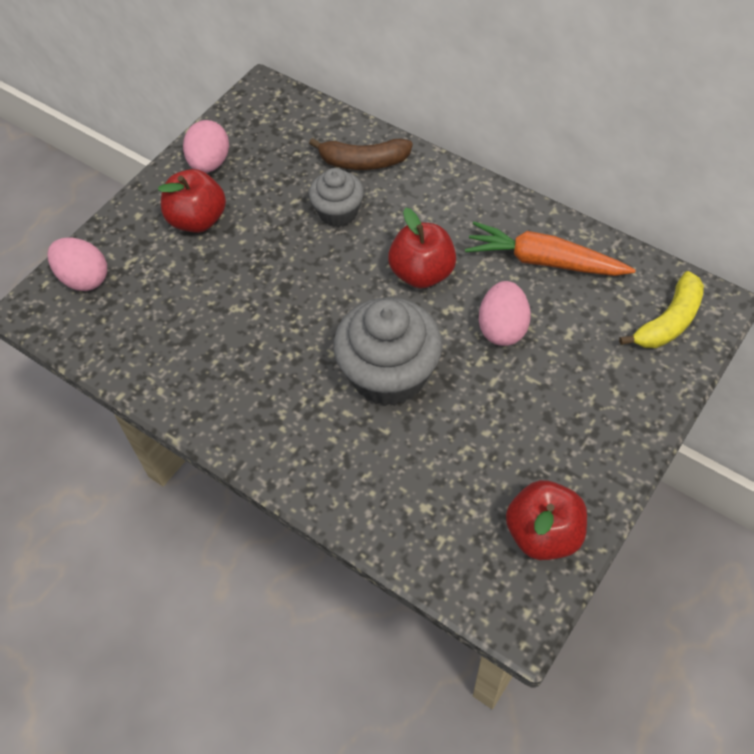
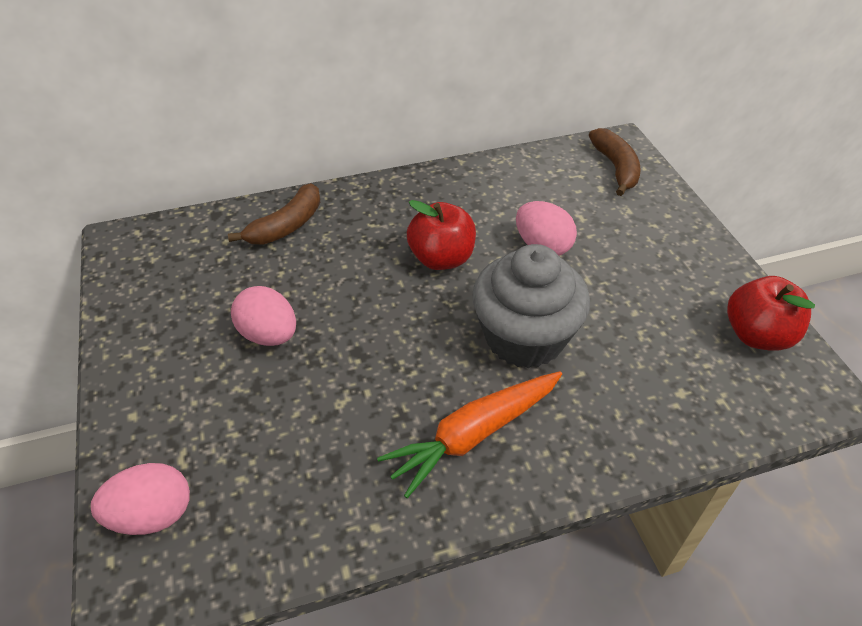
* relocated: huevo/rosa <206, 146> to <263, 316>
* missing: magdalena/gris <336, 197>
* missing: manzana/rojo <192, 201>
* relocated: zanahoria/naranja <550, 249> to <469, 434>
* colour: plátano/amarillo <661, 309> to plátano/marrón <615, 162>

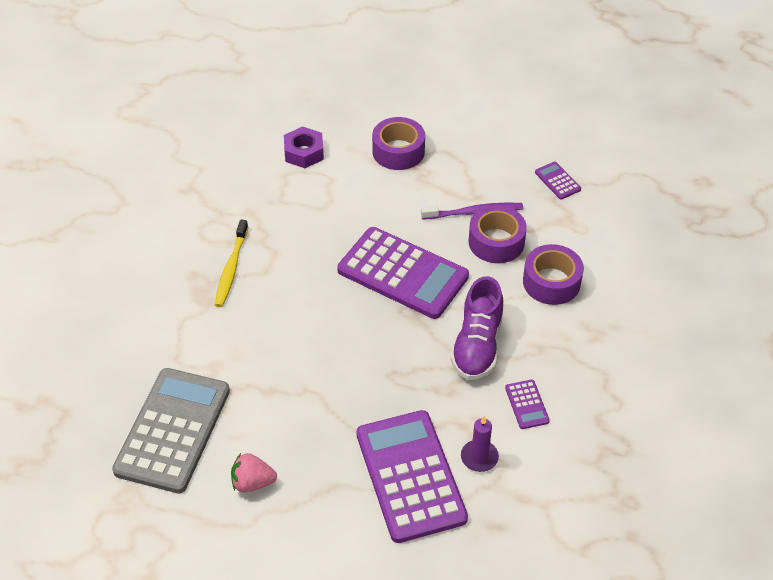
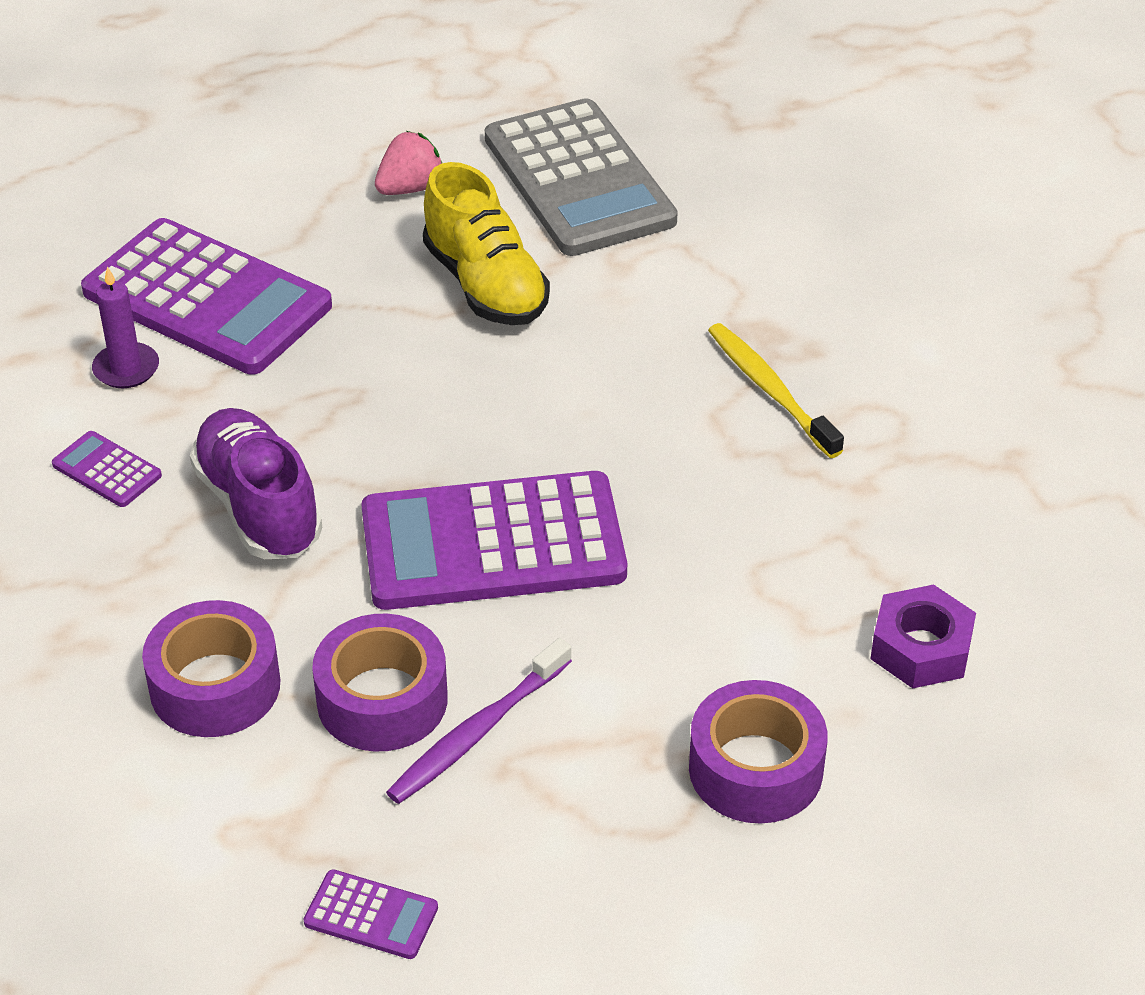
* appeared: zapato/amarillo <486, 243>

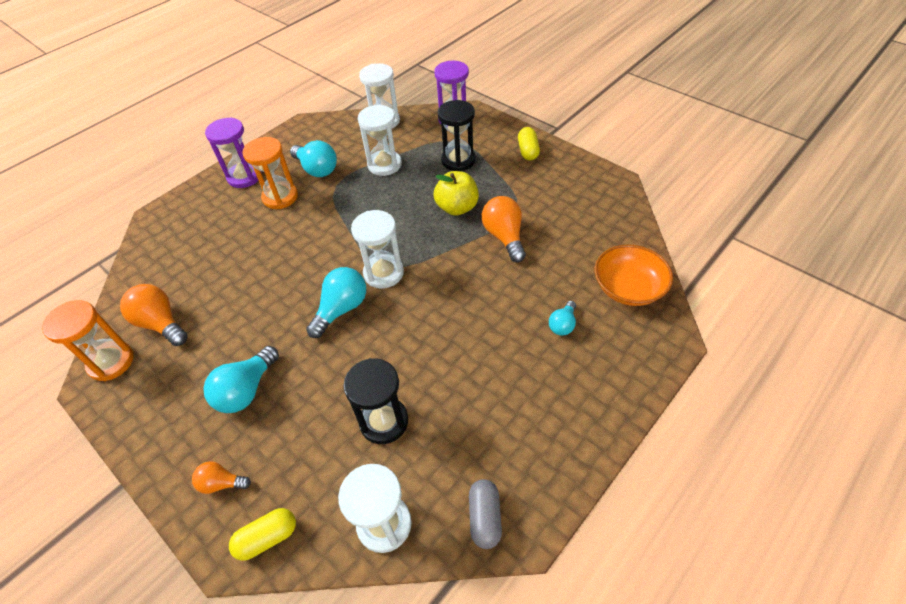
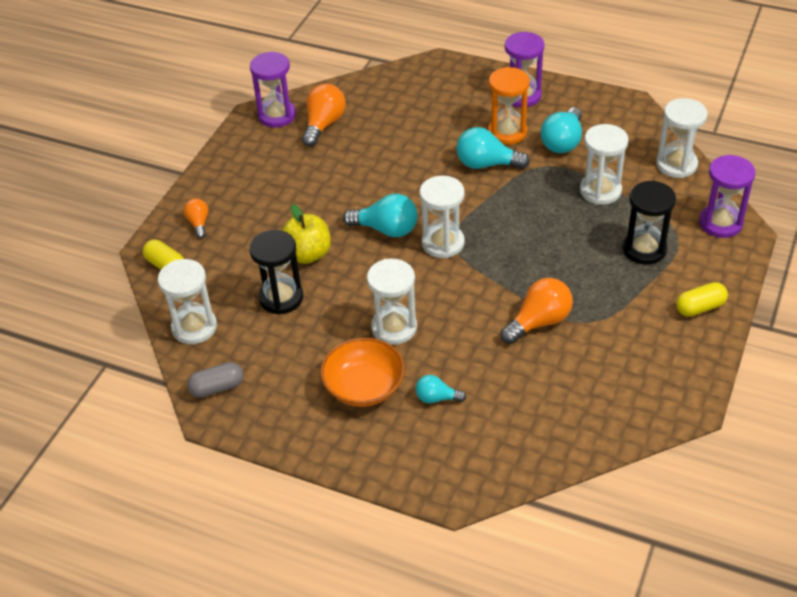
* relocated: manzana/amarillo <456, 193> to <306, 234>
* relocated: cuenco/naranja <633, 275> to <362, 372>
* colour: reloj de arena/naranja <88, 340> to reloj de arena/morado <273, 89>
* relocated: bombilla/turquesa <241, 379> to <493, 148>
* appeared: reloj de arena/blanco <392, 302>

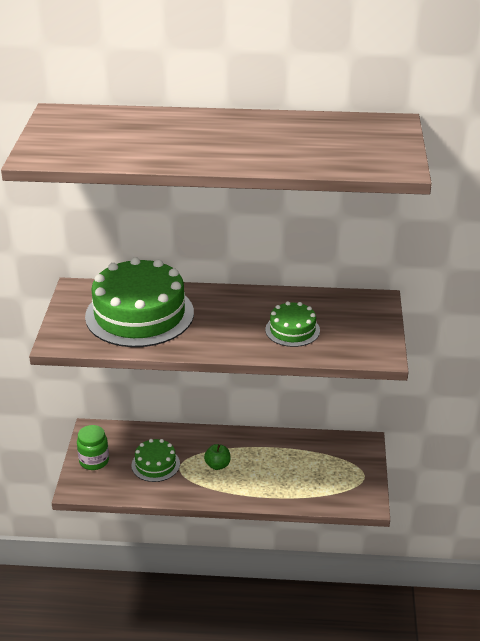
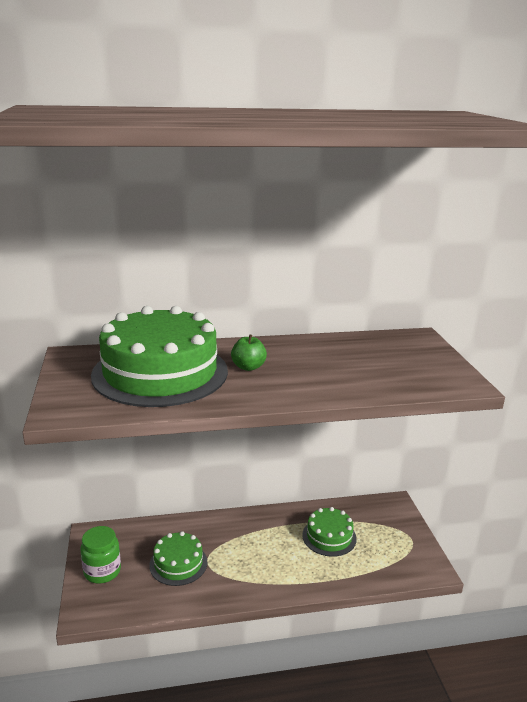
* relocated: tarta/verde <292, 324> to <329, 532>
* relocated: manzana/verde <217, 457> to <249, 352>

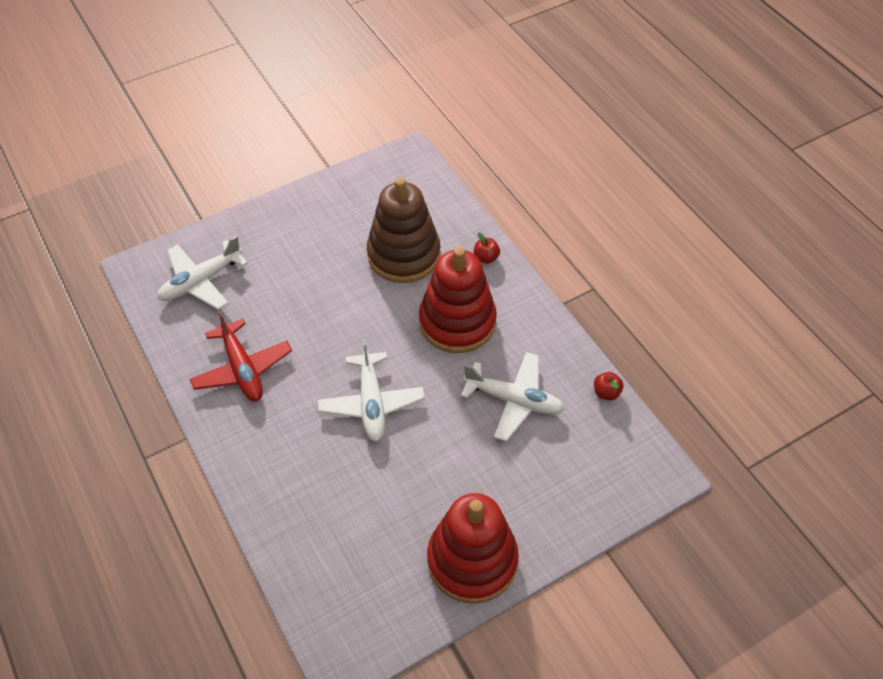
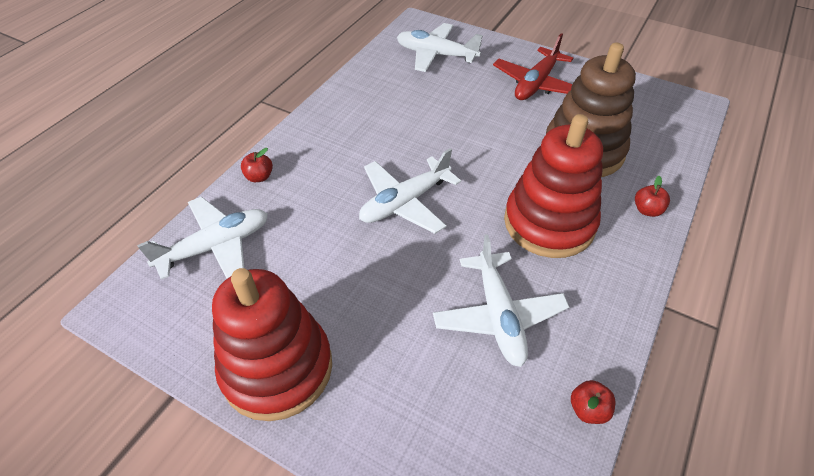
* relocated: avión/rojo <241, 356> to <533, 66>
* appeared: manzana/rojo <257, 165>
* appeared: avión/blanco <202, 238>

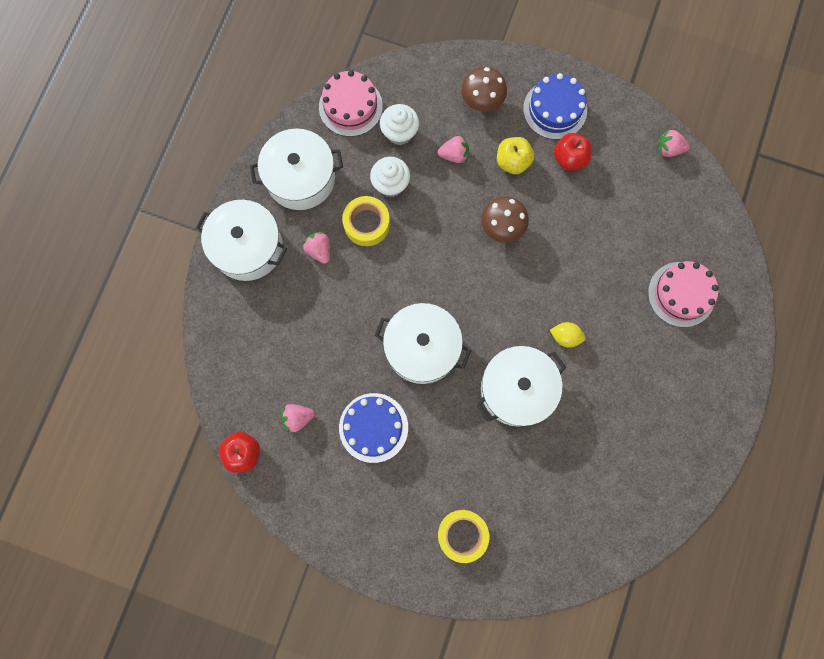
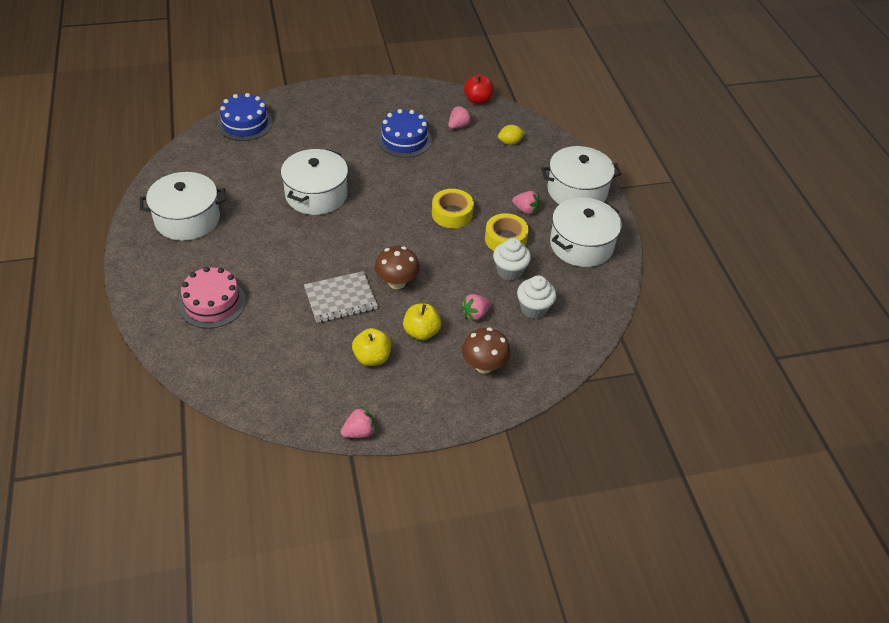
* missing: tarta/rosa <351, 103>
* relocated: tarta/azul <555, 106> to <245, 117>
* relocated: fresa/rosa <673, 143> to <358, 422>
* colour: manzana/rojo <572, 152> to manzana/amarillo <371, 347>
* relocated: olla/blanco <423, 343> to <183, 206>
* relocated: limón/amarillo <567, 335> to <511, 135>
* relocated: cinta adhesiva/amarillo <463, 536> to <453, 208>
* appeared: cuaderno/gris <341, 297>

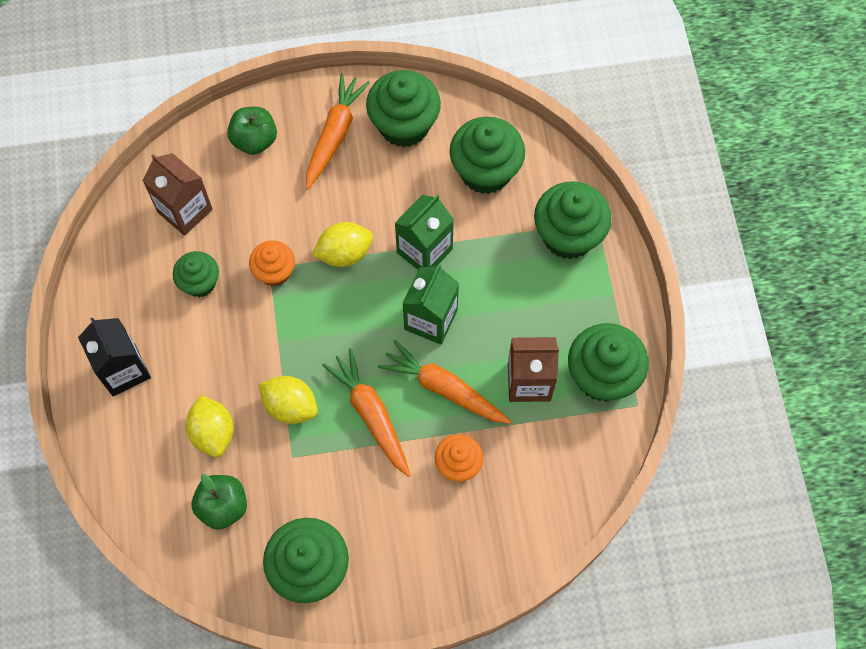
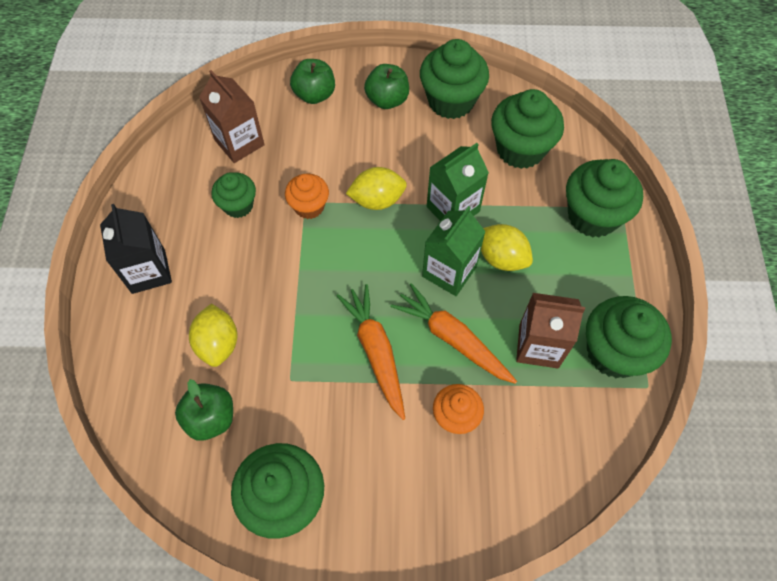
* exchanged: zanahoria/naranja <338, 131> to manzana/verde <386, 86>
* relocated: limón/amarillo <288, 400> to <507, 247>

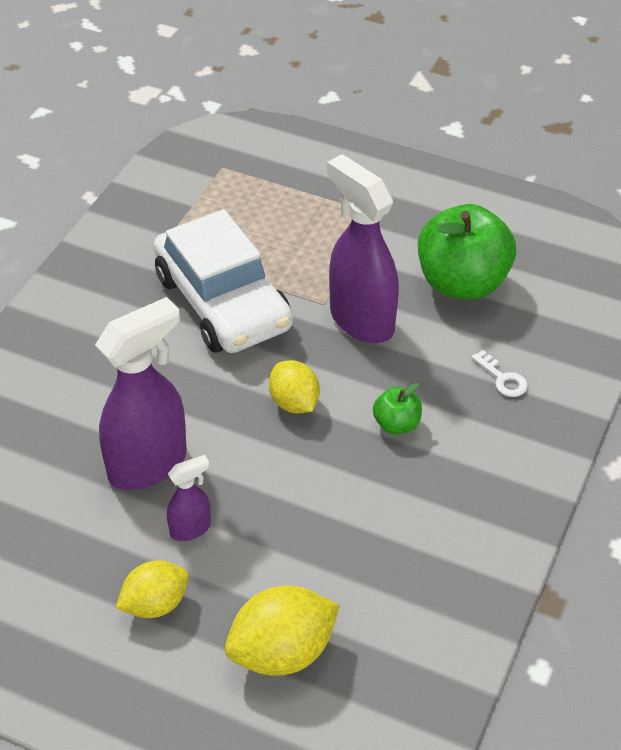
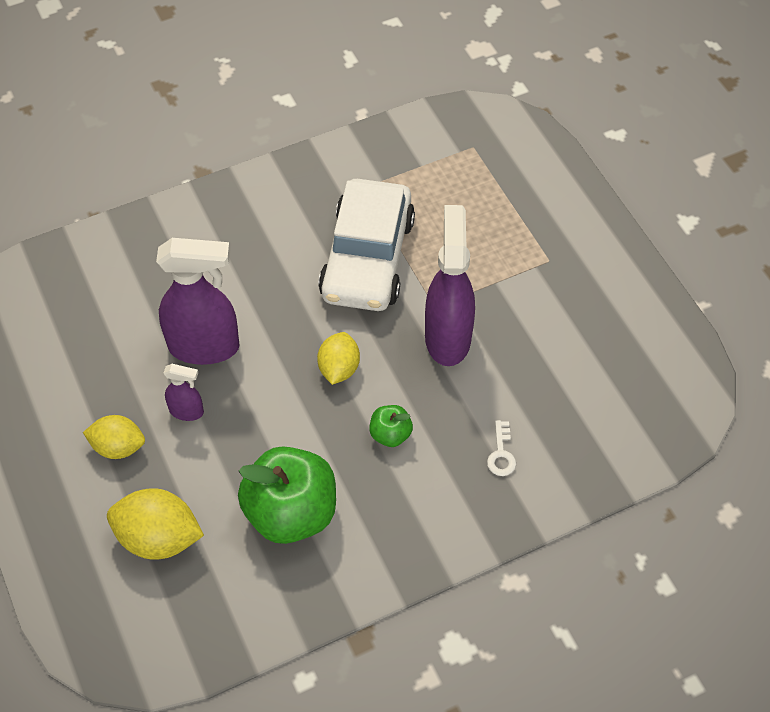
* relocated: manzana/verde <467, 252> to <287, 495>

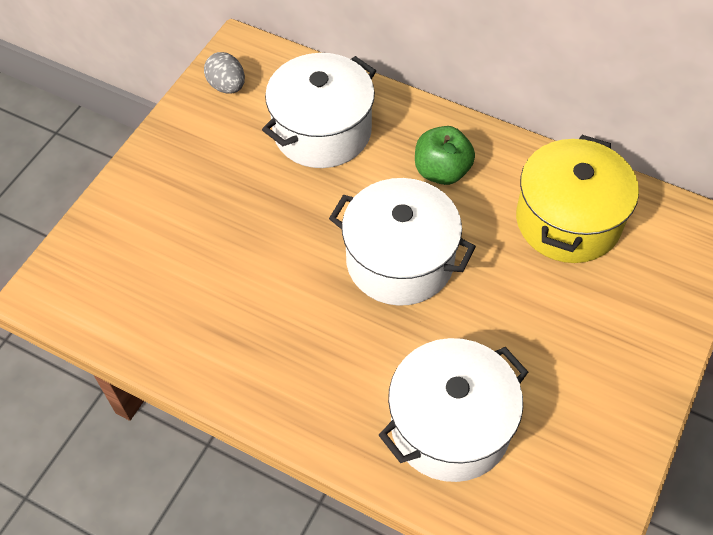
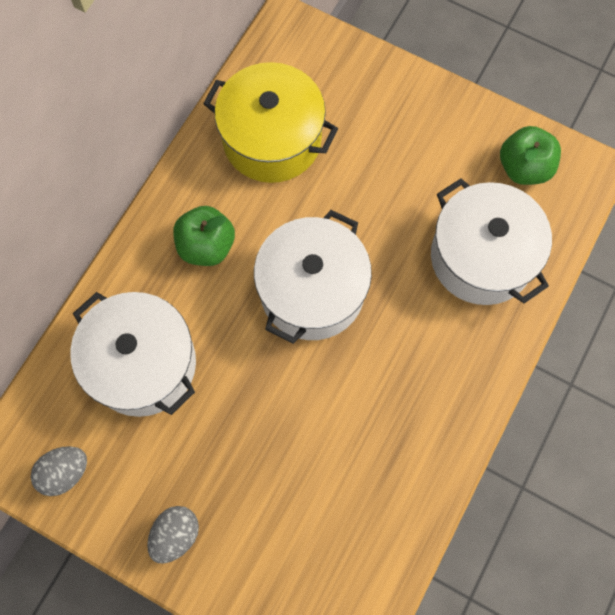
* appeared: manzana/verde <530, 155>
* appeared: huevo/gris <173, 534>

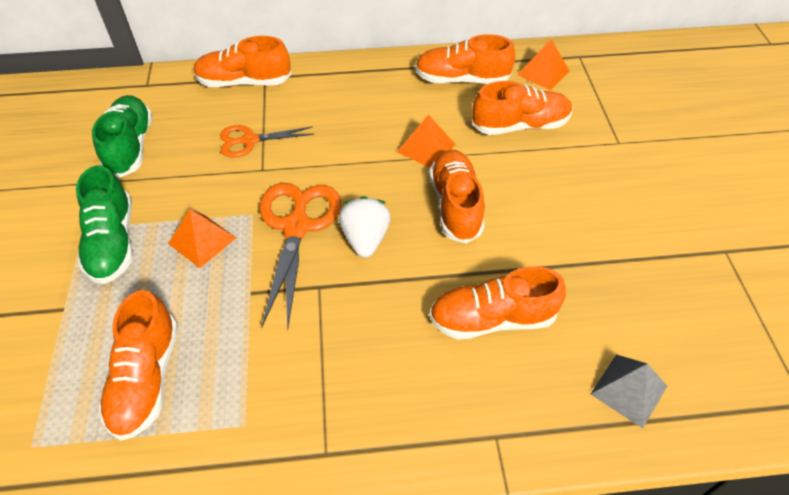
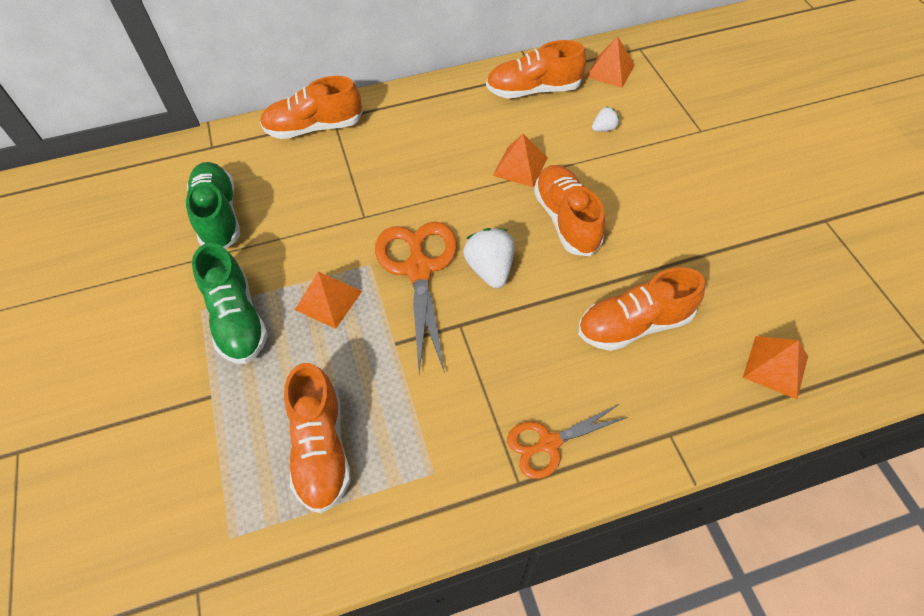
* exchanged: zapato/naranja <522, 108> to fresa/blanco <605, 119>
* relocated: tijeras/naranja <267, 141> to <567, 441>
* colour: pirámide/gris <629, 391> to pirámide/naranja <775, 367>

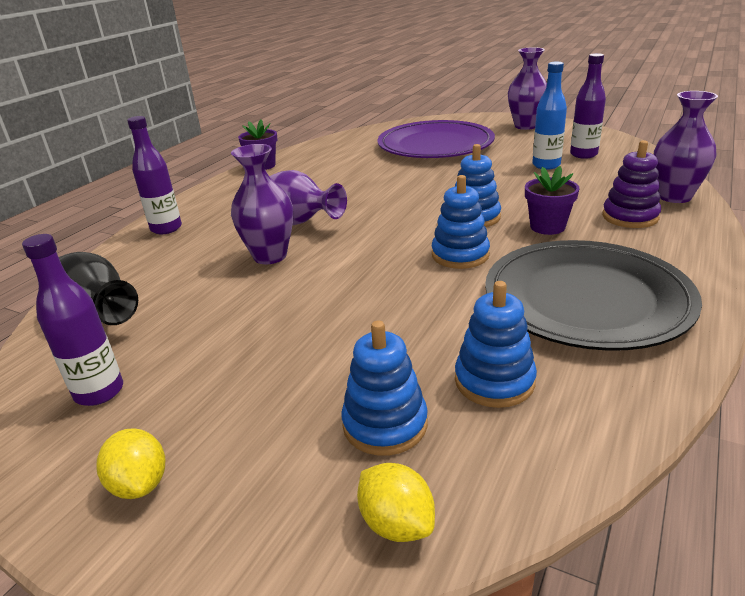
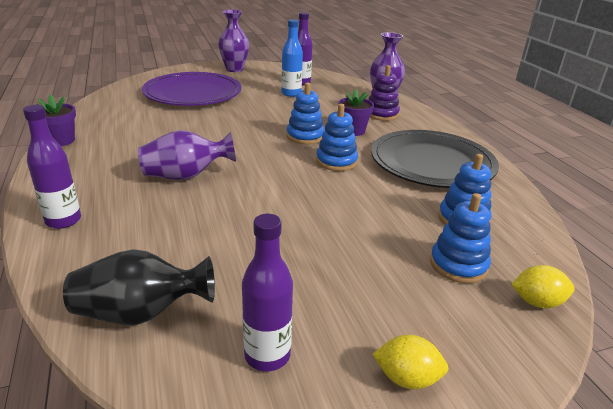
* missing: florero/morado <262, 204>

